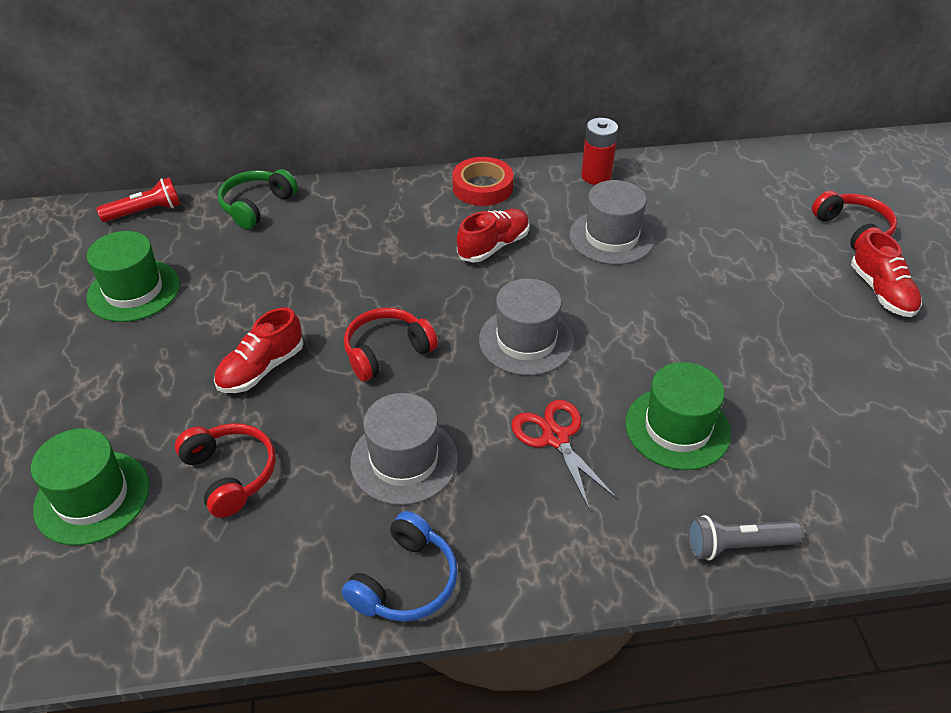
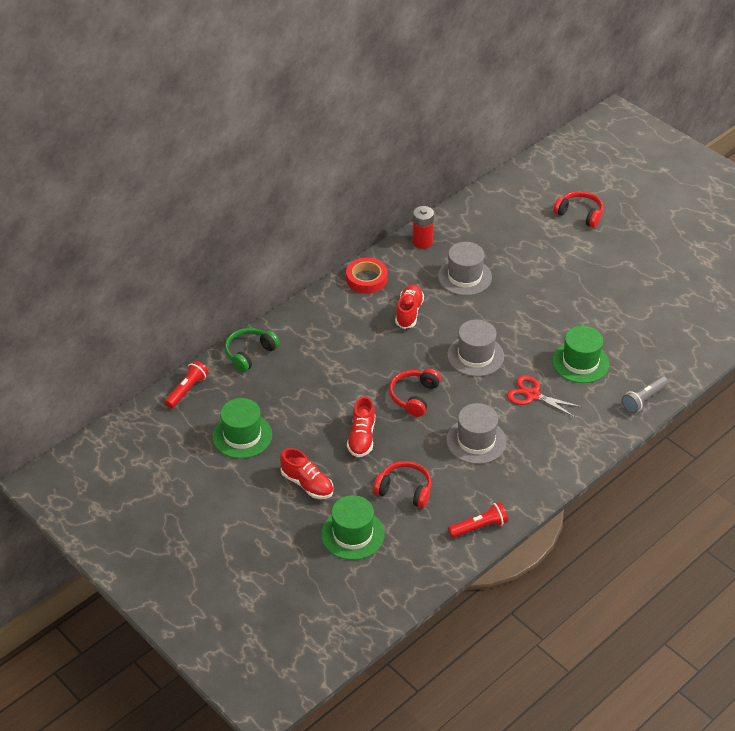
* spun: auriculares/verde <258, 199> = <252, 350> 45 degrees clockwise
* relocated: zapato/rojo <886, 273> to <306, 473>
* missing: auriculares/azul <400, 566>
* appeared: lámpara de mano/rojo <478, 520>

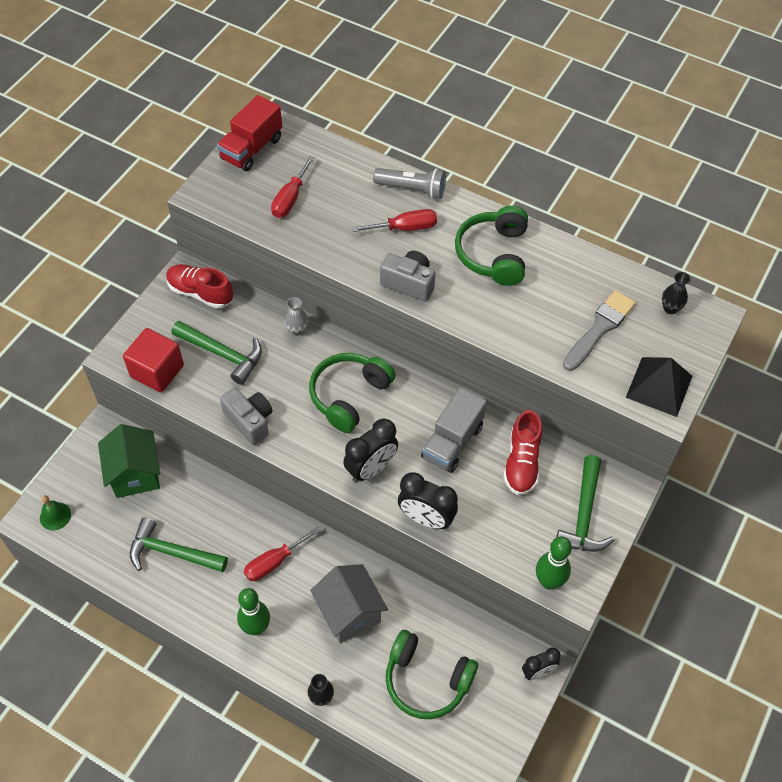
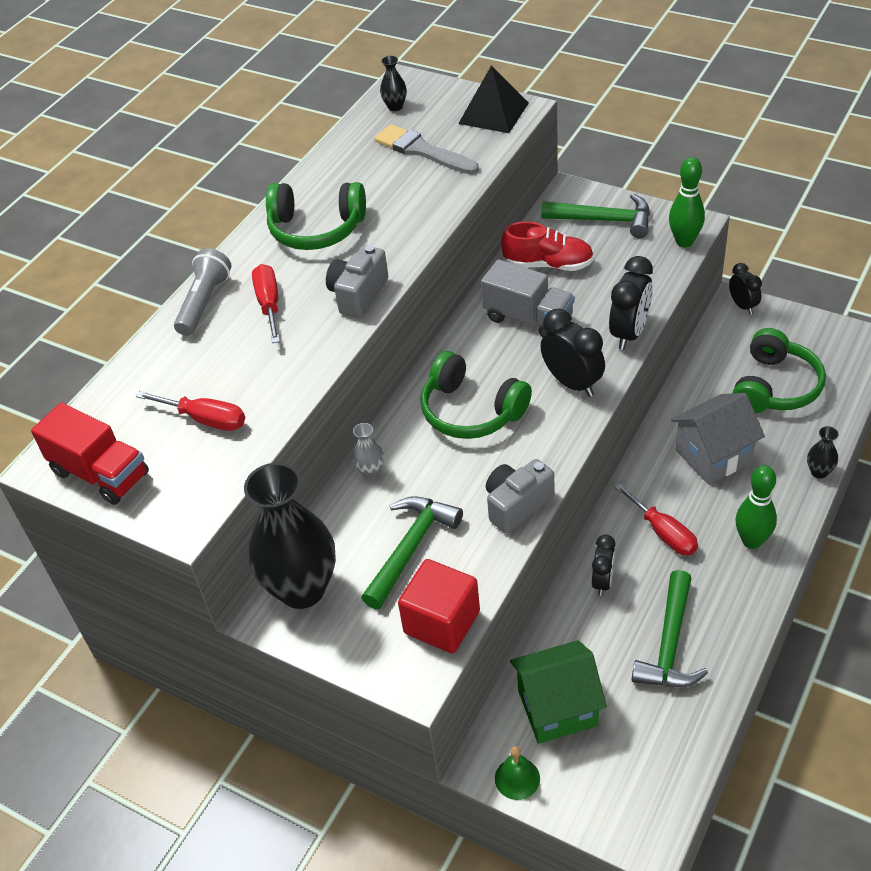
* exchanged: zapato/rojo <199, 286> to florero/negro <290, 536>
* relocated: campana/verde <55, 512> to <517, 773>
* appeared: despertador/negro <604, 565>

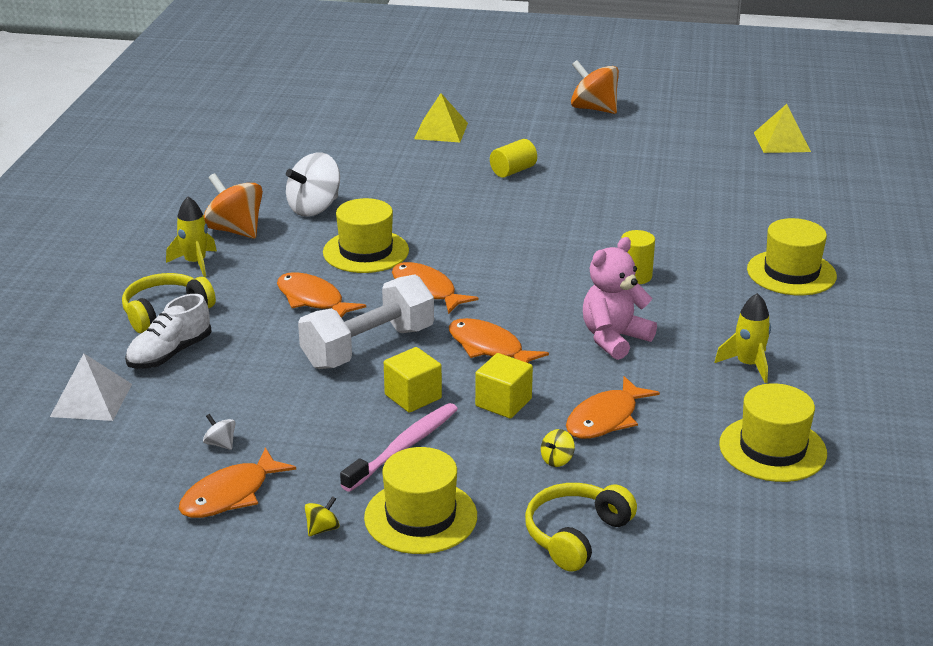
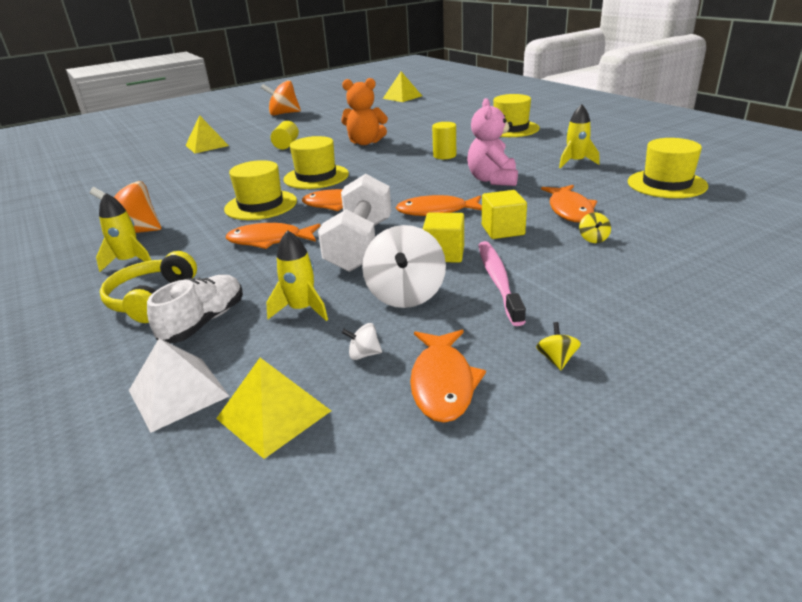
* relocated: peonza/blanco <313, 184> to <404, 266>
* spun: zapato/blanco <168, 331> = <195, 309> 150 degrees counterclockwise
* relocated: sombrero/amarillo <420, 500> to <316, 162>
* missing: auriculares/amarillo <581, 527>
* appeared: osito/naranja <364, 111>
* appeared: cohete/amarillo <297, 275>
* appeared: pirámide/amarillo <273, 408>

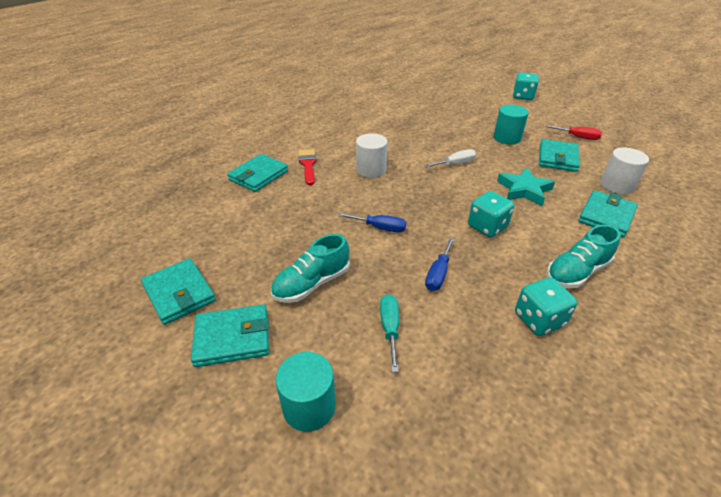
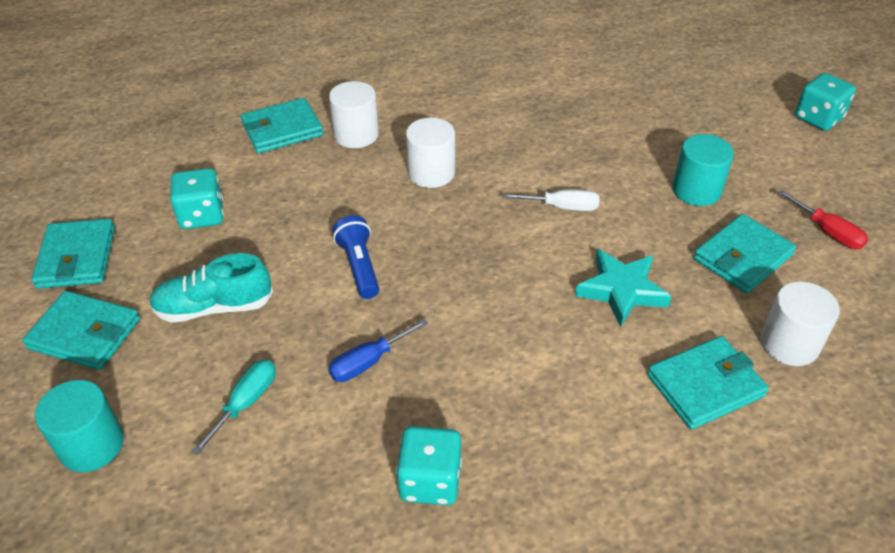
* exchanged: pincel/rojo <307, 167> to cilindro/blanco <354, 114>
* relocated: dado/turquesa <491, 214> to <197, 198>
* exchanged: destornillador/azul <372, 222> to lámpara de mano/azul <356, 257>
* missing: zapato/turquesa <584, 256>

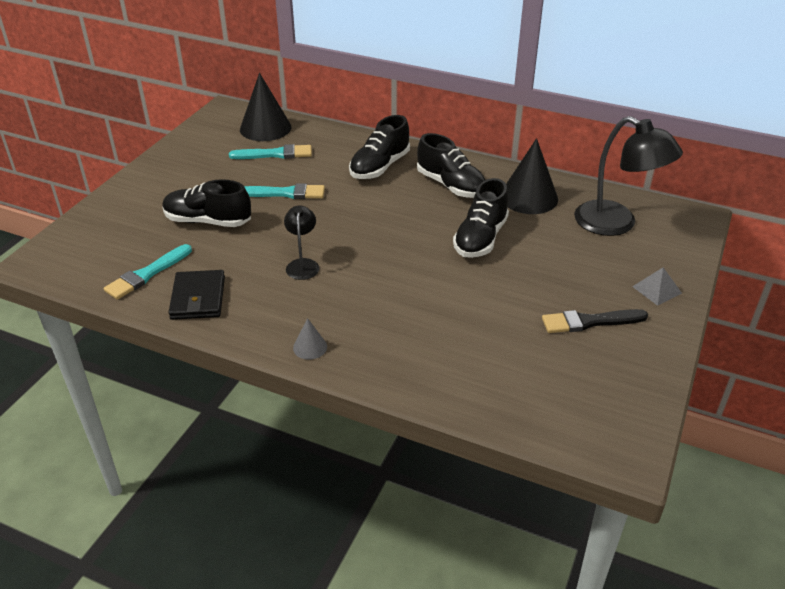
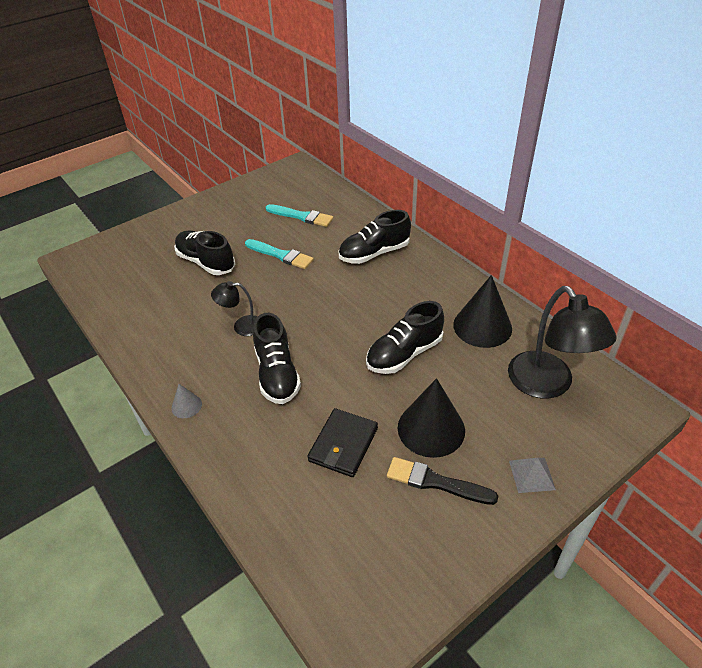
* relocated: cono/negro <265, 107> to <431, 418>
* relocated: zapato/negro <451, 165> to <277, 358>
* spun: lámpara/negro <301, 242> = <234, 308> 120 degrees counterclockwise
* missing: pincel/turquesa <148, 272>
* relocated: cartera/negro <196, 295> to <342, 442>

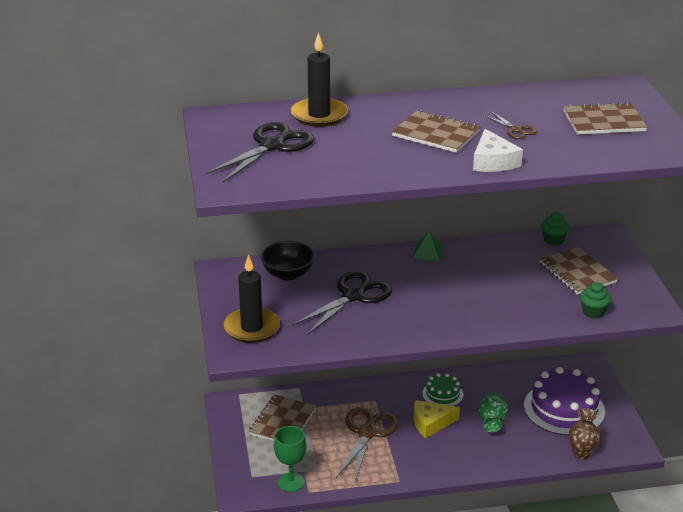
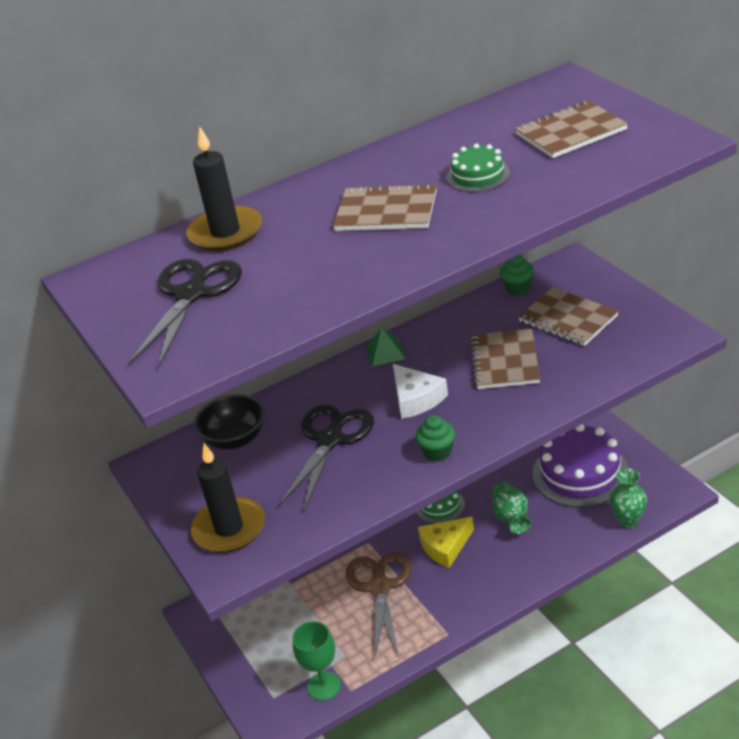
* exchanged: tijeras/marrón <510, 125> to tarta/verde <478, 167>
* relocated: queso/blanco <498, 150> to <420, 391>
* relocated: magdalena/verde <595, 300> to <436, 438>
* relocated: cuaderno/marrón <282, 418> to <505, 359>
* colour: florero/marrón <584, 434> to florero/verde <628, 498>

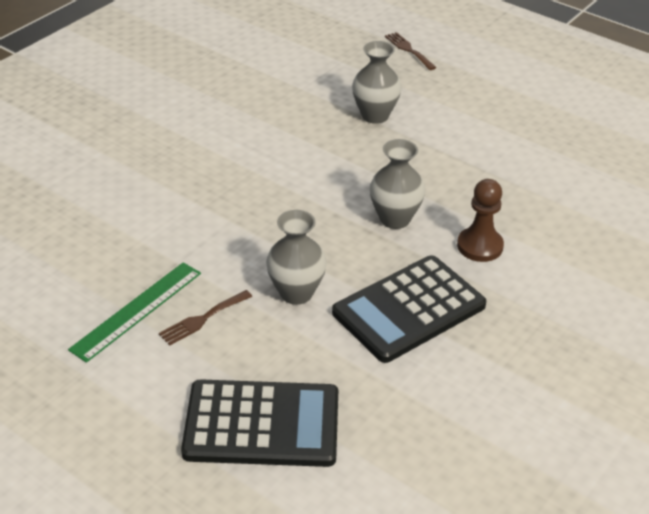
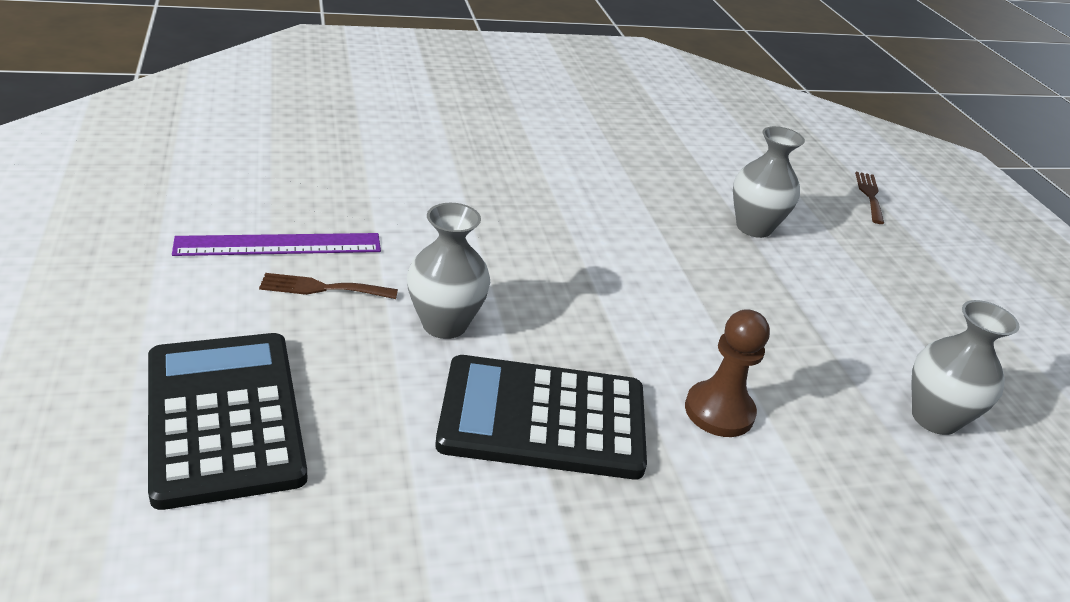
* relocated: florero/gris <397, 184> to <965, 367>
* colour: regla/verde <134, 312> to regla/morado <276, 244>
* spun: calculadora/negro <259, 423> = <227, 421> 150 degrees counterclockwise

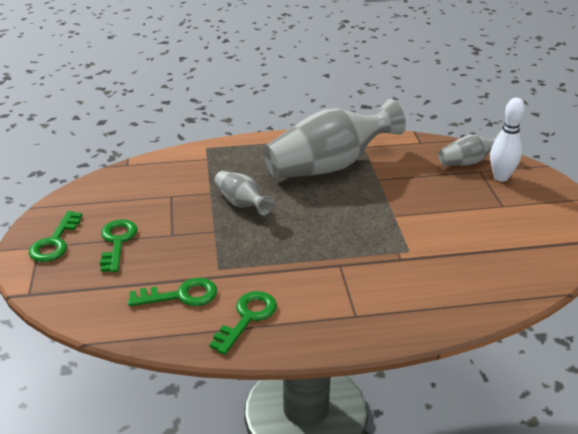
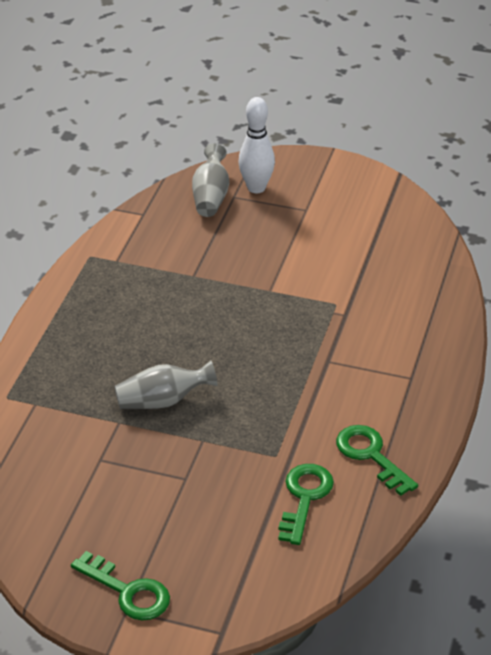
* missing: florero/gris <334, 139>
* missing: llave/verde <118, 245>

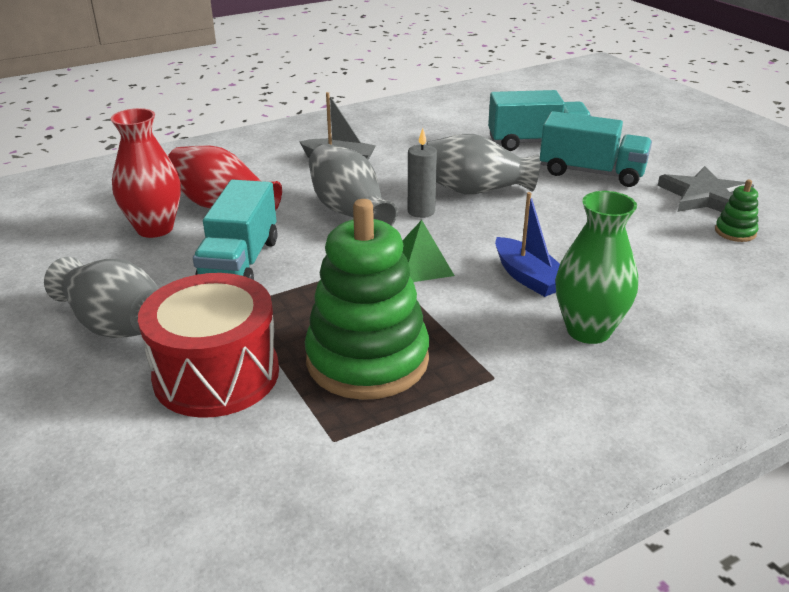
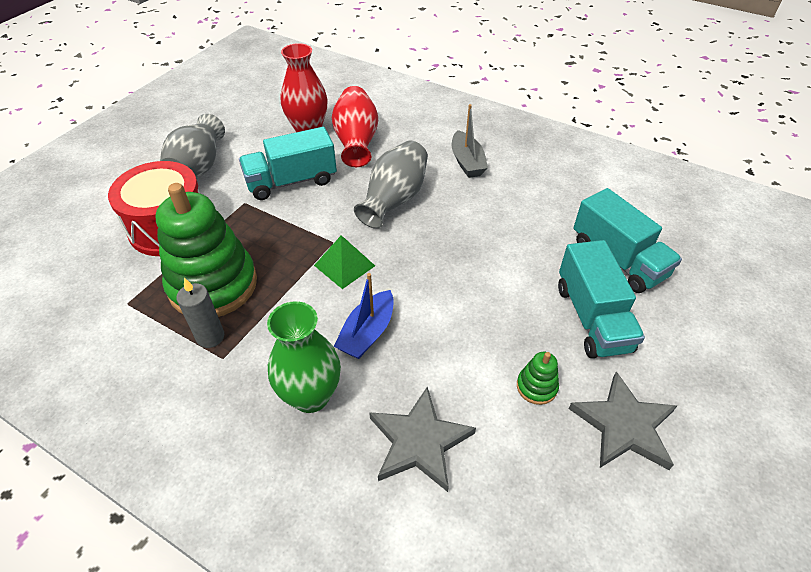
* relocated: vela/gris <422, 173> to <200, 313>
* missing: florero/gris <483, 164>
* relocated: juguete apilable/verde <736, 210> to <538, 378>
* appeared: estrella/gris <422, 439>

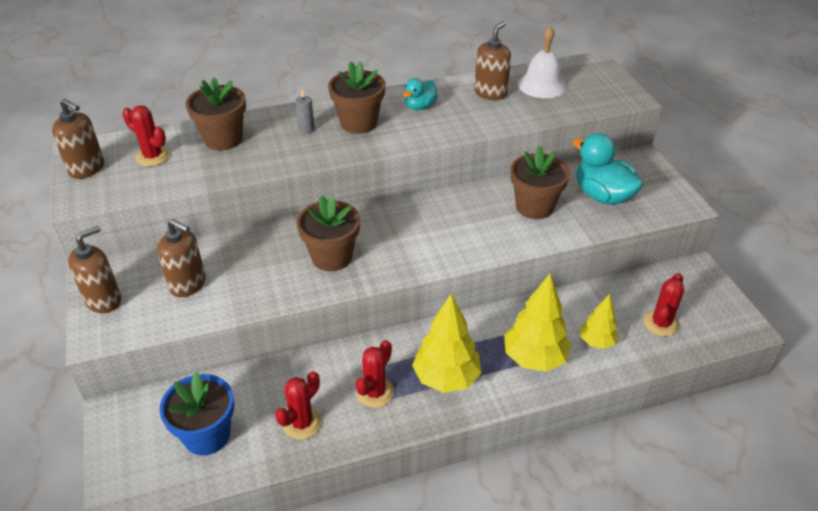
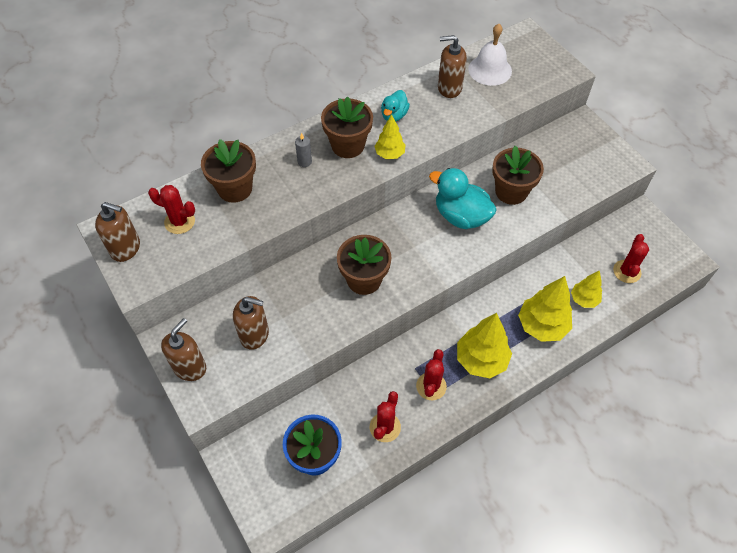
* spun: dispensador de jabón/marrón <492, 60> = <452, 66> 105 degrees counterclockwise
* relocated: pato/turquesa <608, 169> to <463, 198>
* appeared: árbol/amarillo <390, 136>

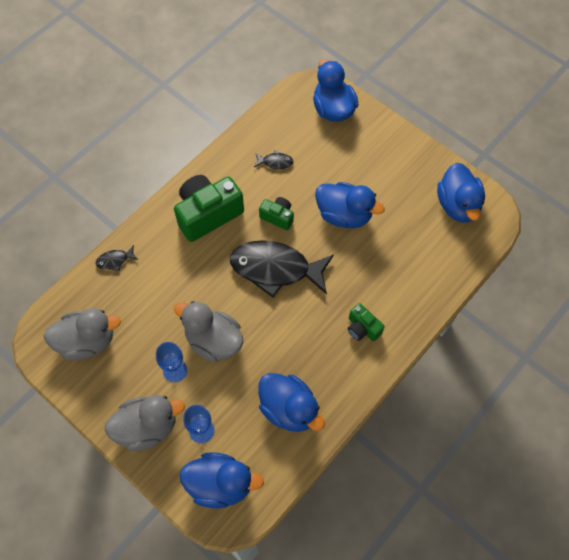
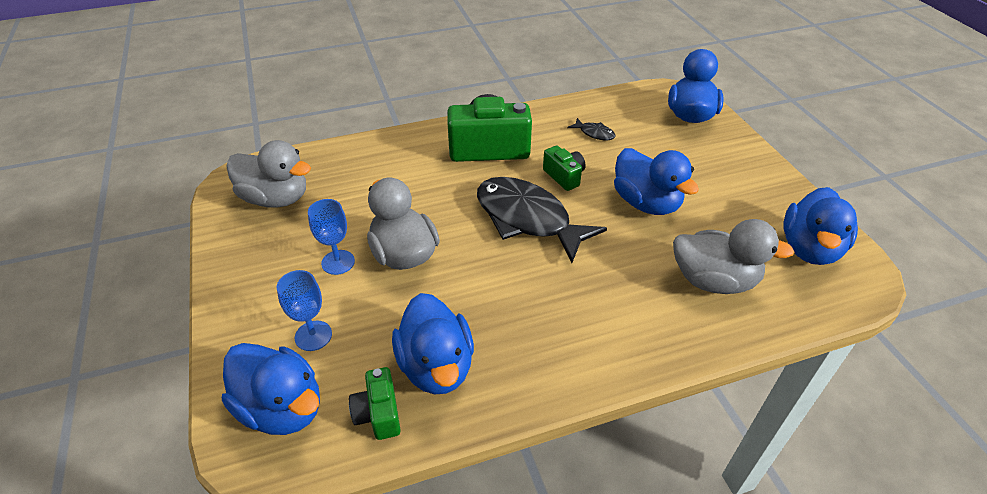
* missing: pez/negro <117, 258>
* relocated: cámara/verde <366, 322> to <375, 403>
* relocated: pato/gris <145, 423> to <733, 256>

